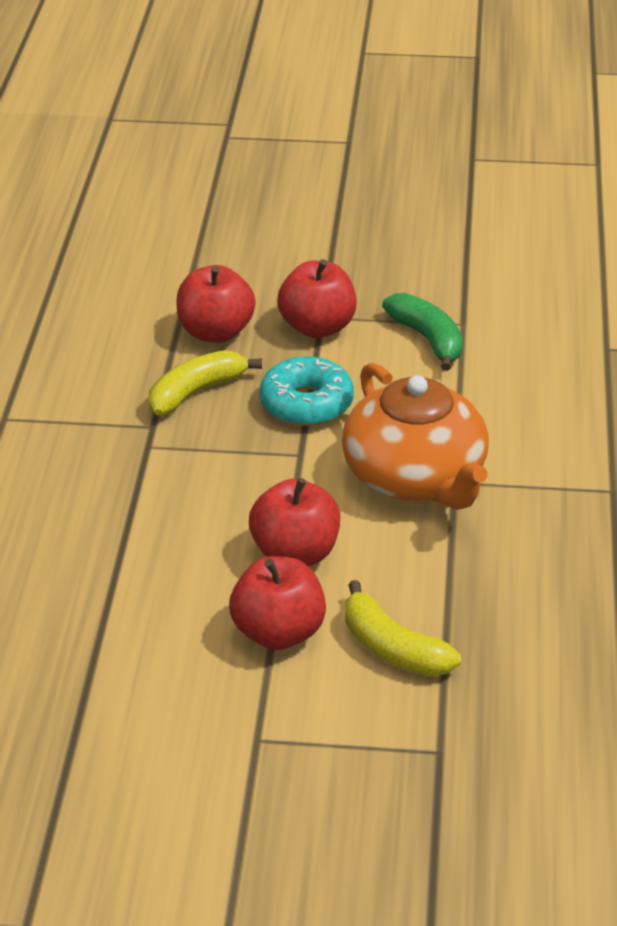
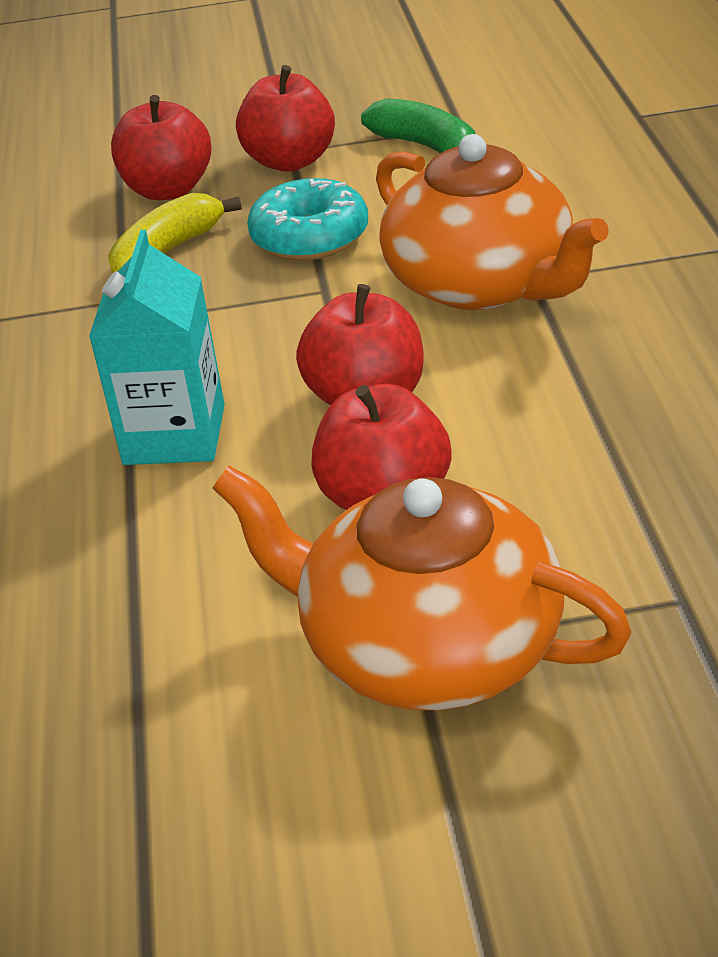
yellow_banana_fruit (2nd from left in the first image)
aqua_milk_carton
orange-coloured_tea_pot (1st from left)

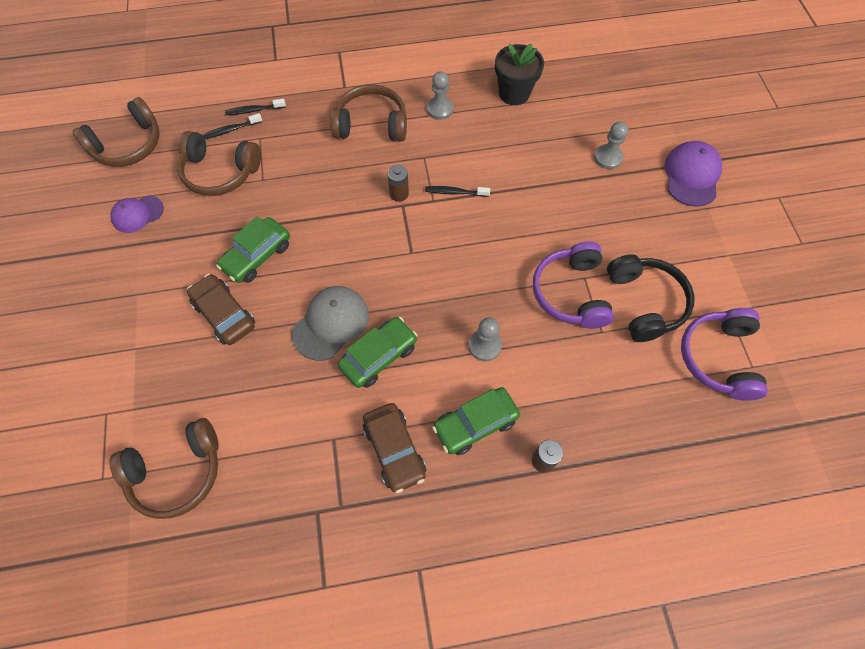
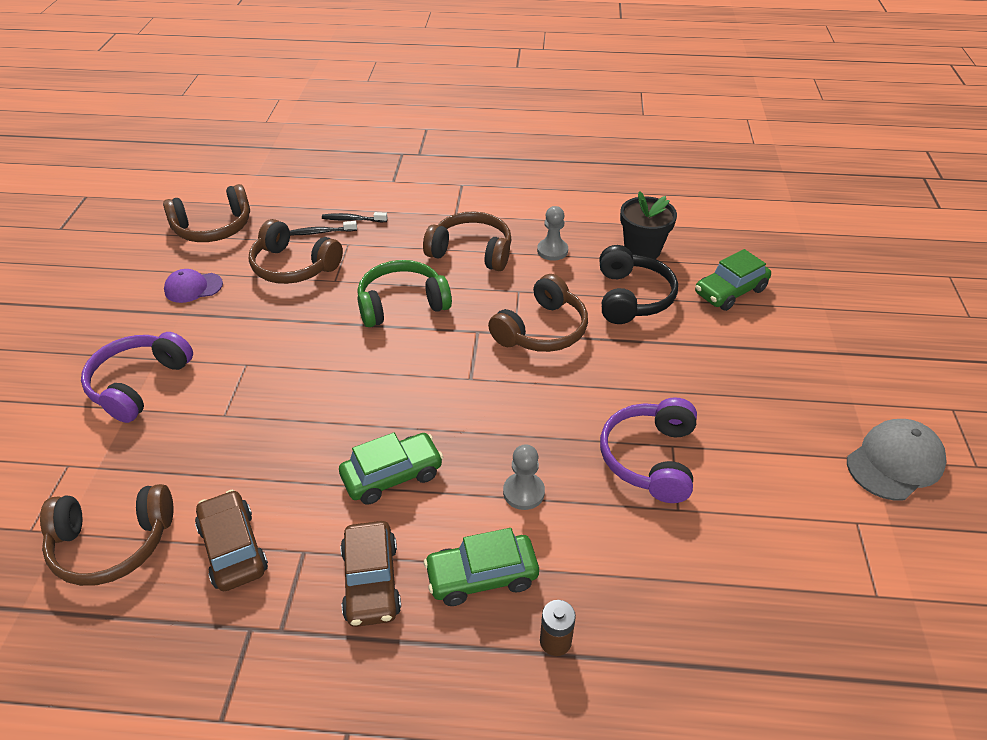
grey_pawn (3rd from left in the first image)
violet_baseball_cap (2nd from left in the first image)
russet_AA_battery (1st from left in the first image)
russet_over-ear_headphones (5th from left)
green_automobile (3rd from left)
ebony_over-ear_headphones
russet_automobile (1st from left)
grey_baseball_cap
violet_over-ear_headphones (1st from left)
green_over-ear_headphones

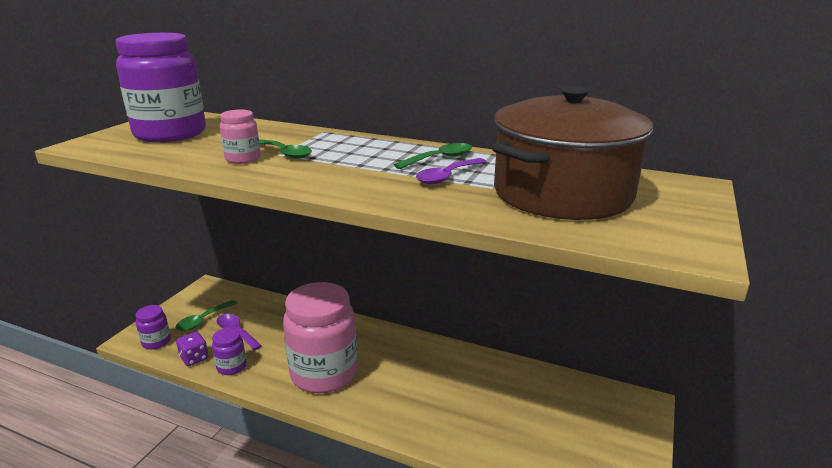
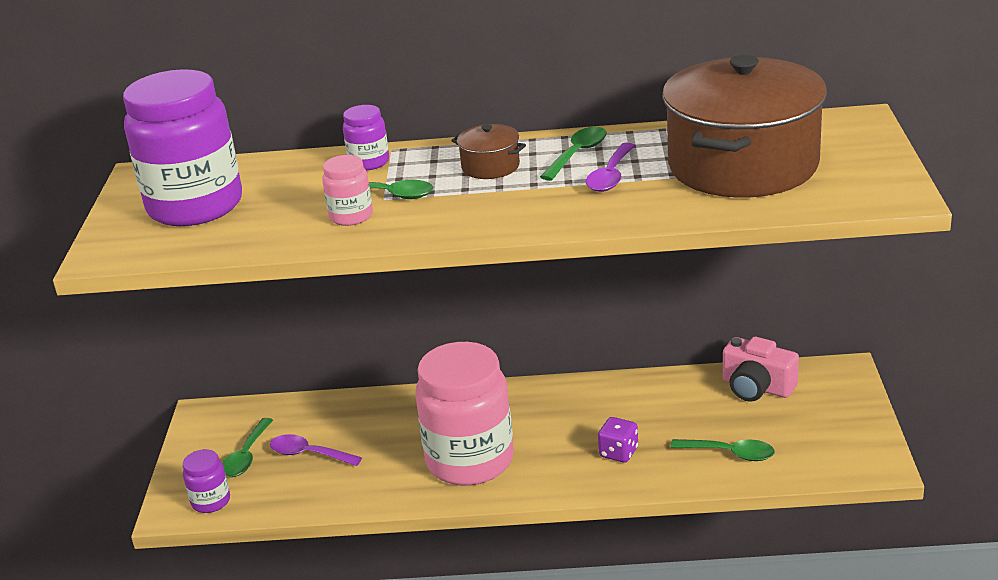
violet_jam_jar (3rd from left)
violet_game_die
russet_cooking_pot (1st from left)
pink_photo_camera
green_teaspoon (4th from left)

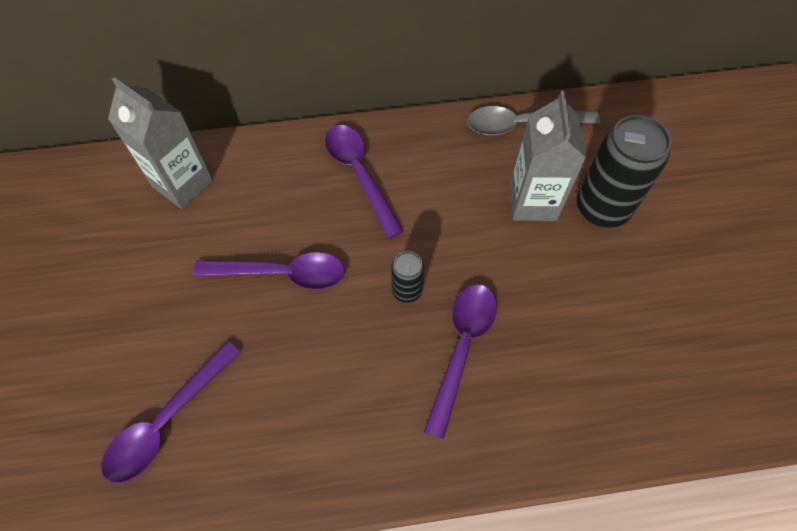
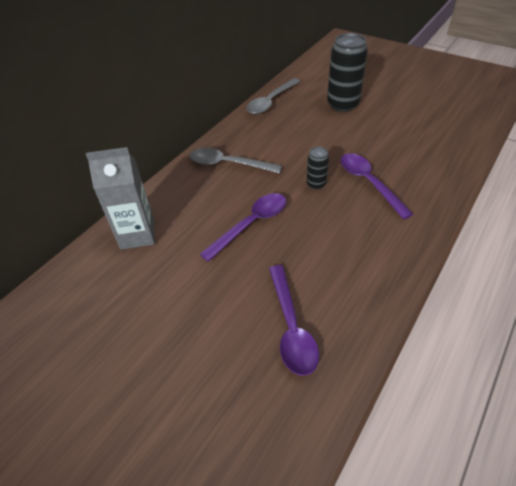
grey_milk_carton (2nd from left in the first image)
grey_teaspoon (1st from left)

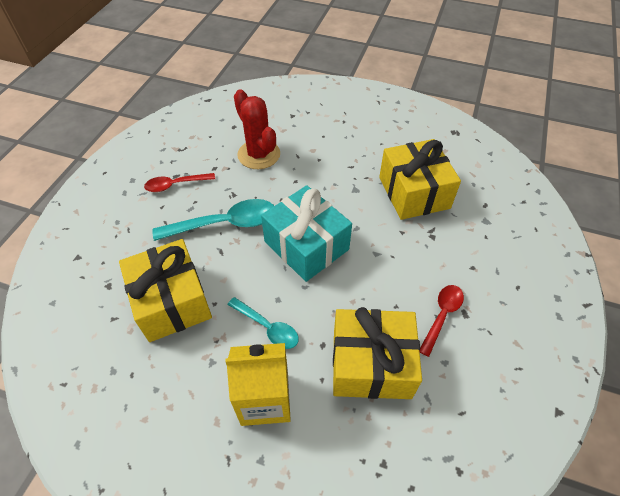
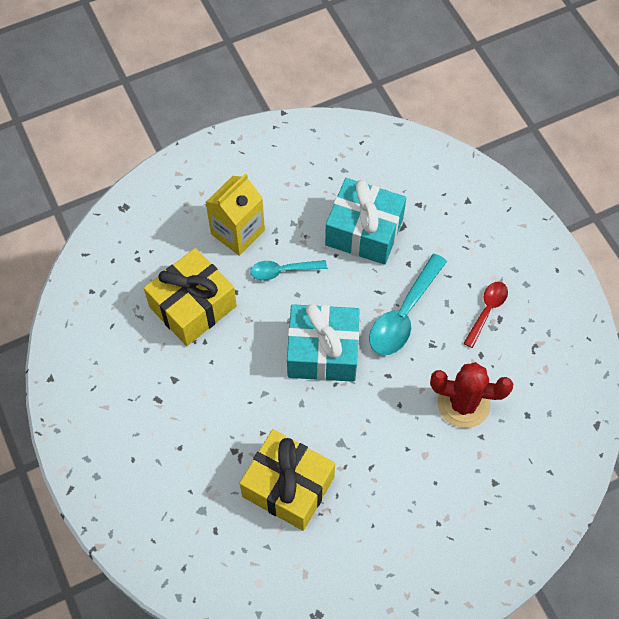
aqua_present (2nd from left)
scarlet_teaspoon (2nd from left in the first image)

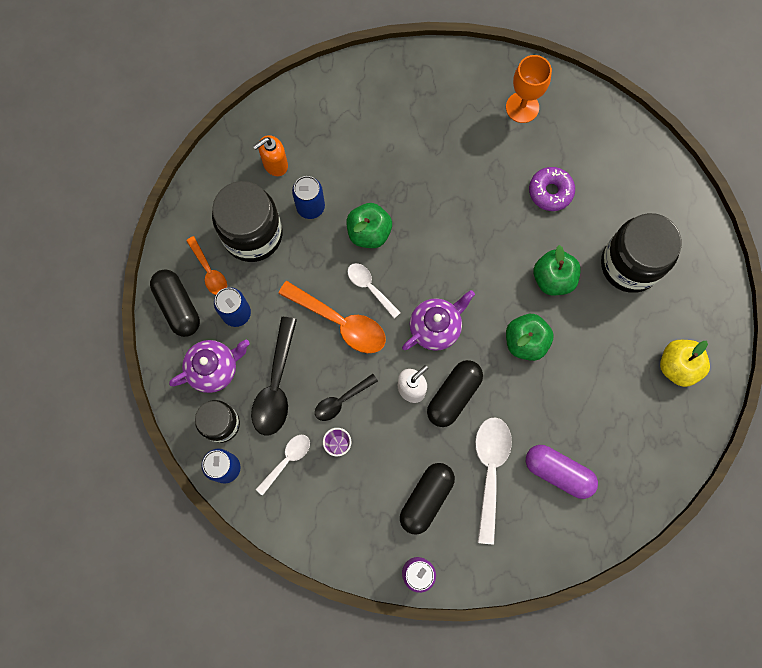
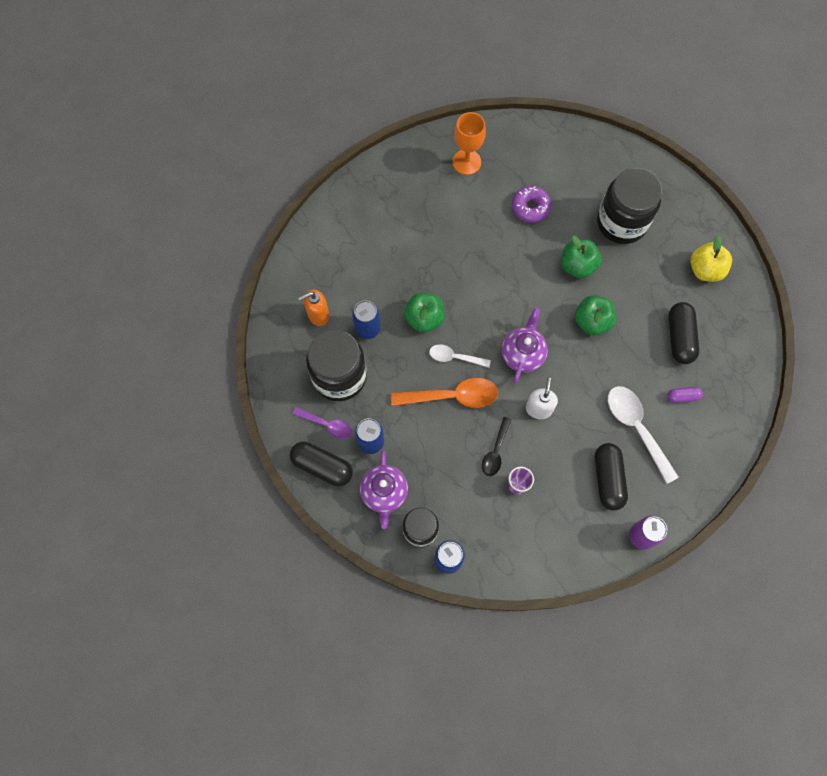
orange-coloured_soap_dispenser
violet_teaspoon
ebony_teaspoon (1st from left in the first image)
violet_tea_pot (1st from left)
ebony_pill (3rd from left)
snow-white_teaspoon (1st from left in the first image)
violet_pill

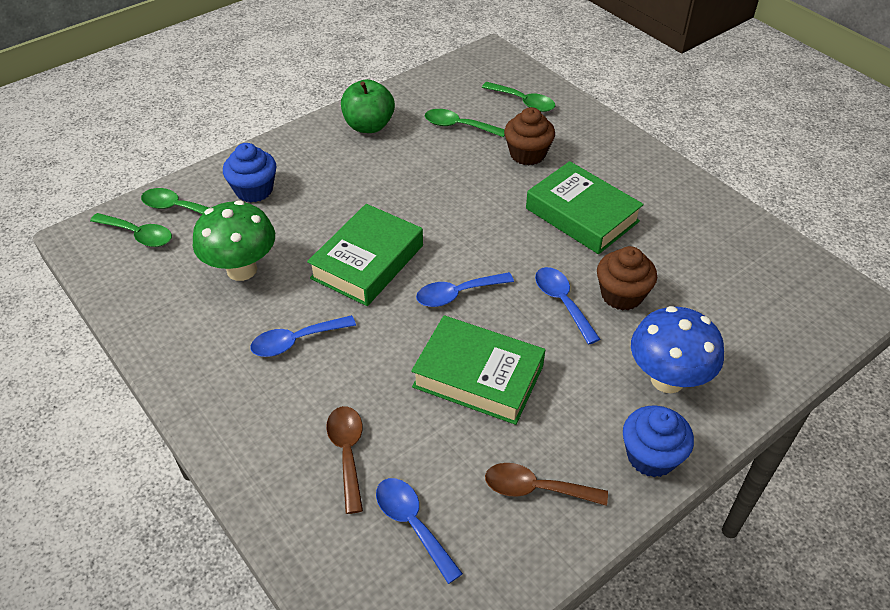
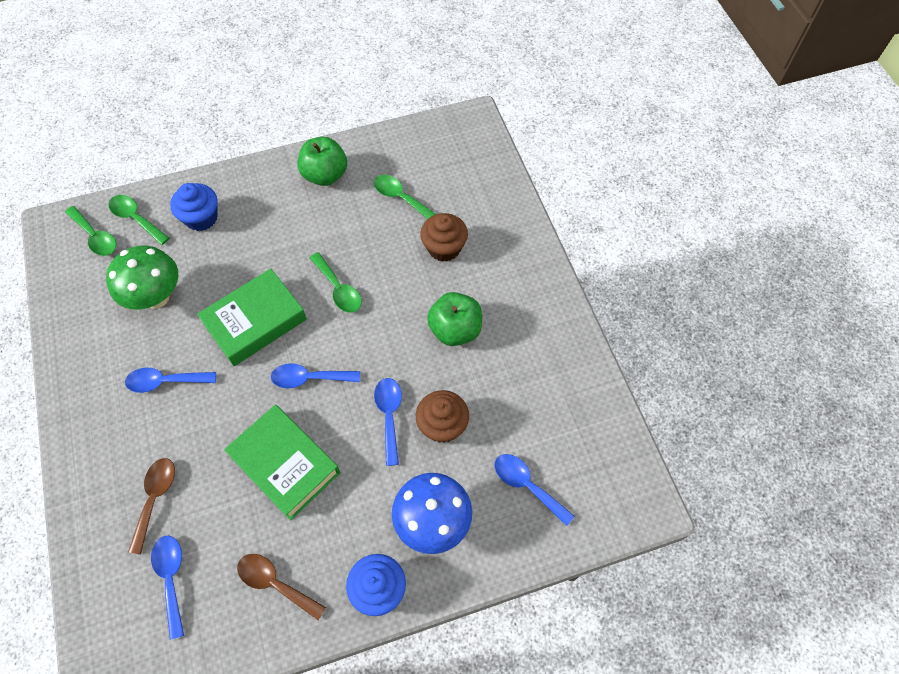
green_teaspoon (3rd from left)
green_toy_apple (2nd from left)
cobalt_teaspoon (5th from left)

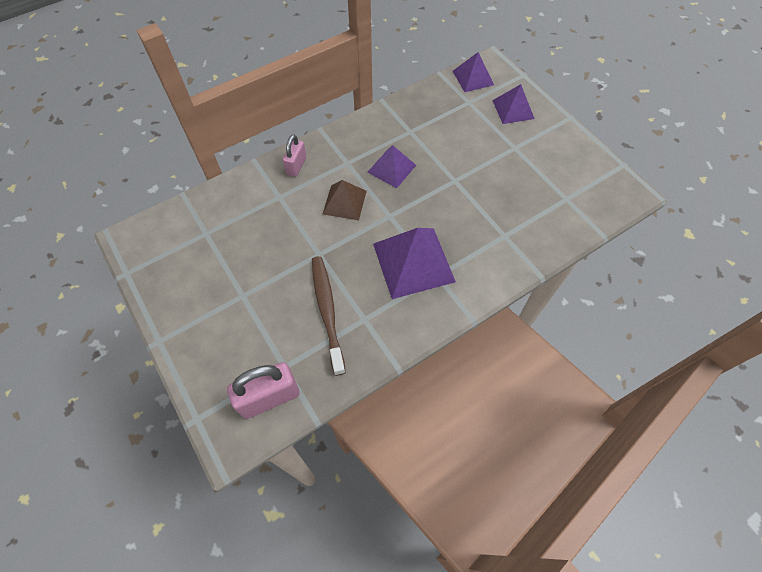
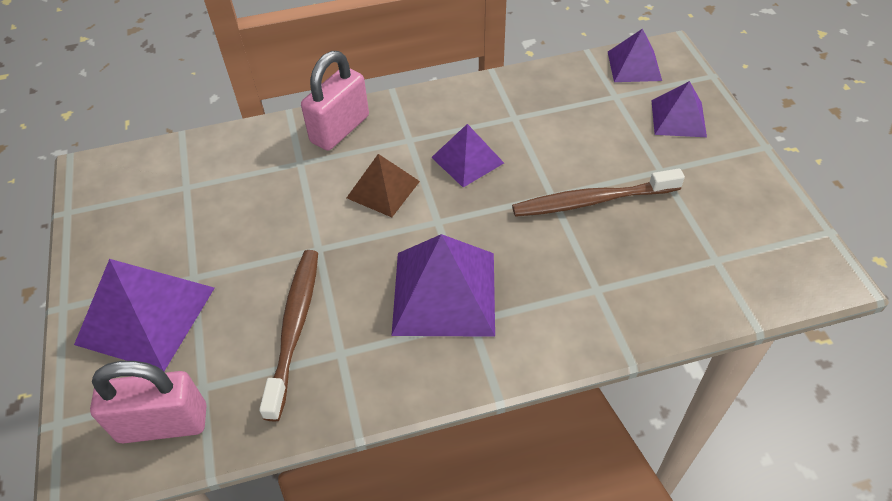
pink_small_lock (2nd from left)
russet_toothbrush (2nd from left)
violet_solid_pyramid (1st from left)

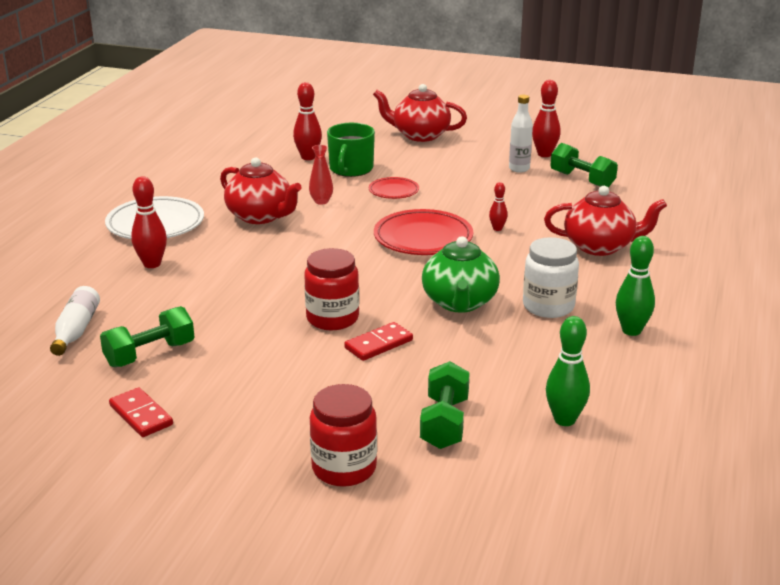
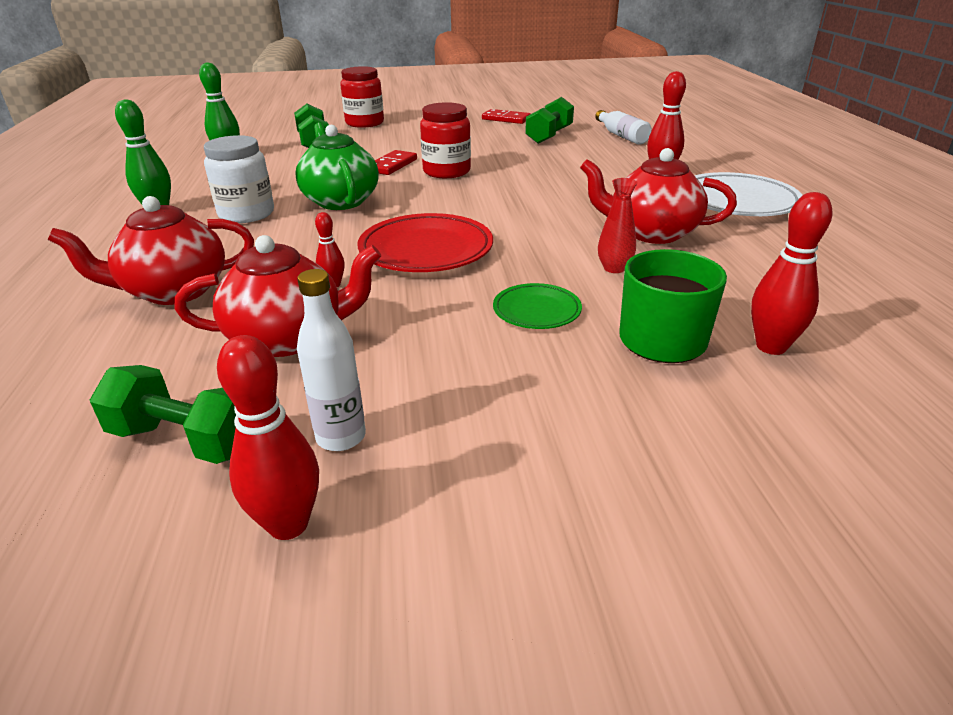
scarlet_tea_pot (2nd from left)
green_flat_dish

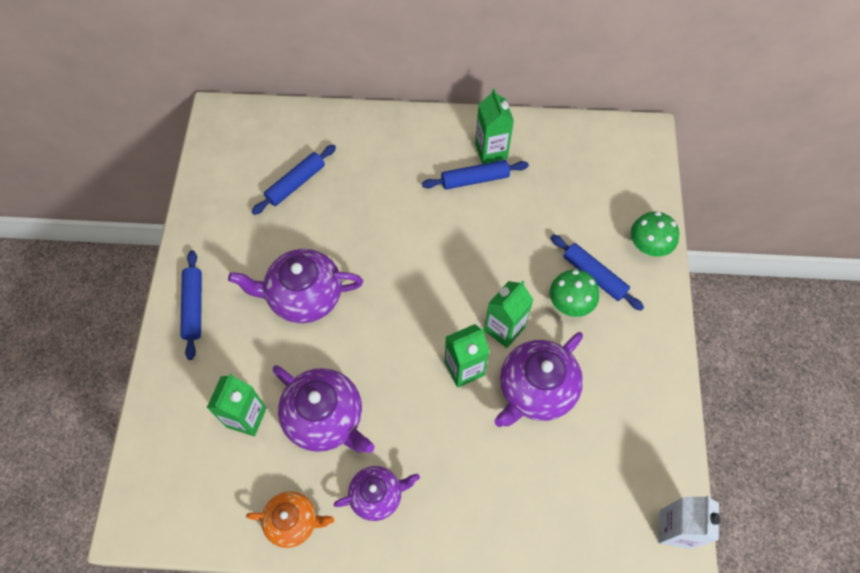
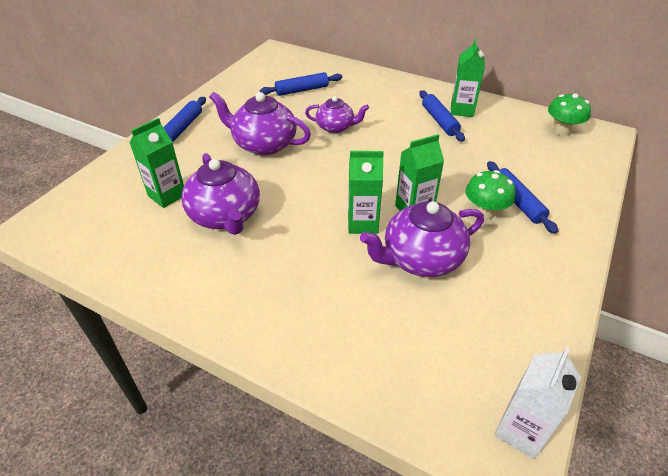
cobalt_pastry_roller (3rd from left)
green_mushroom (2nd from left)
violet_tea_pot (3rd from left)
orange-coloured_tea_pot

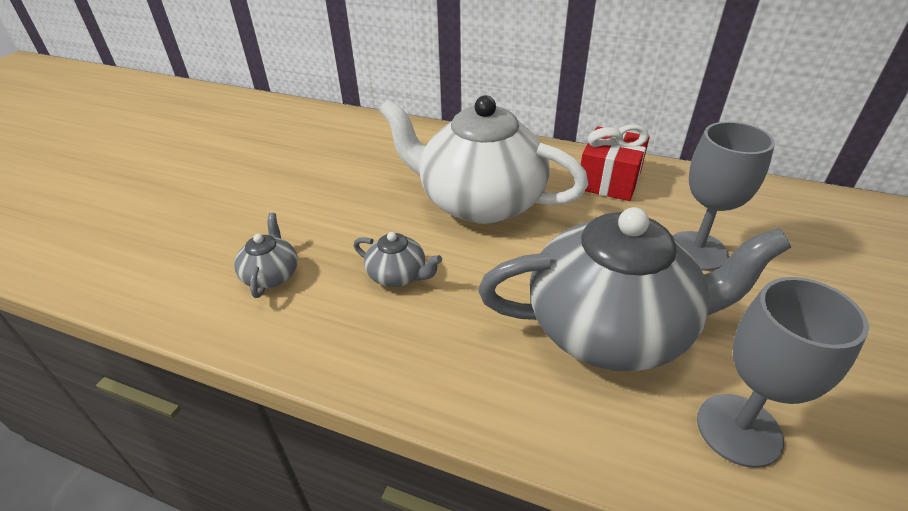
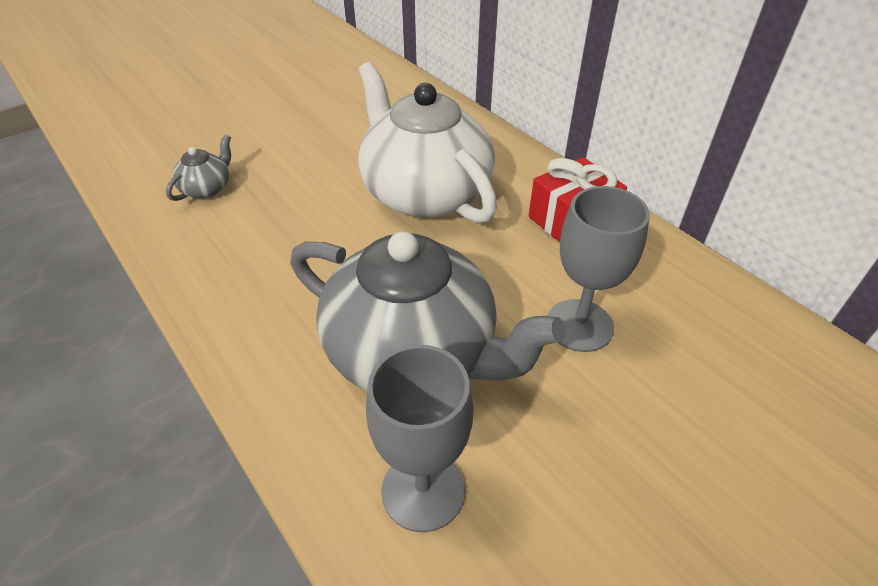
grey_tea_pot (2nd from left in the first image)

